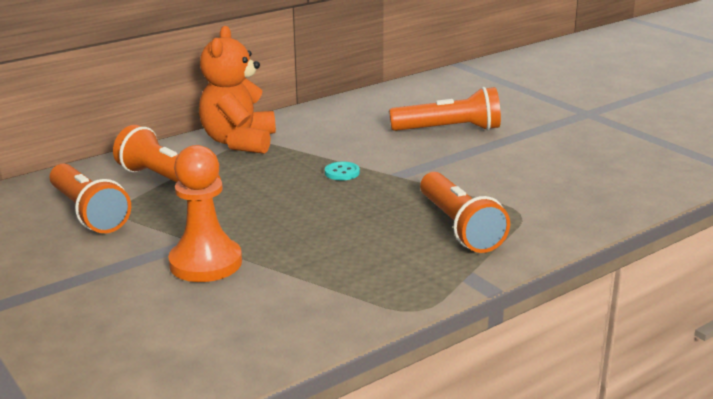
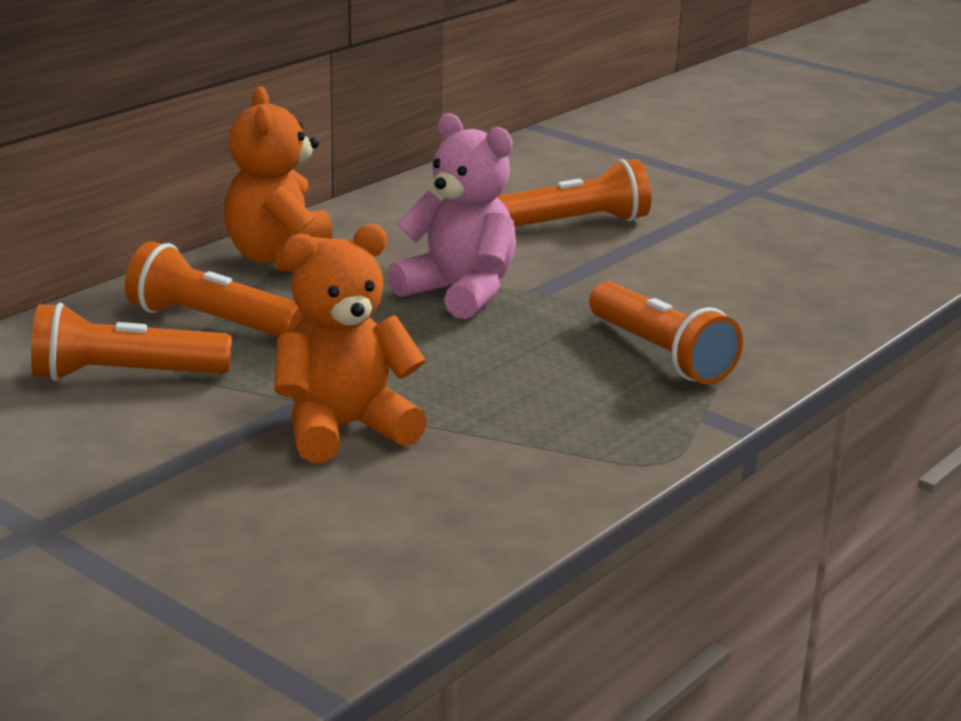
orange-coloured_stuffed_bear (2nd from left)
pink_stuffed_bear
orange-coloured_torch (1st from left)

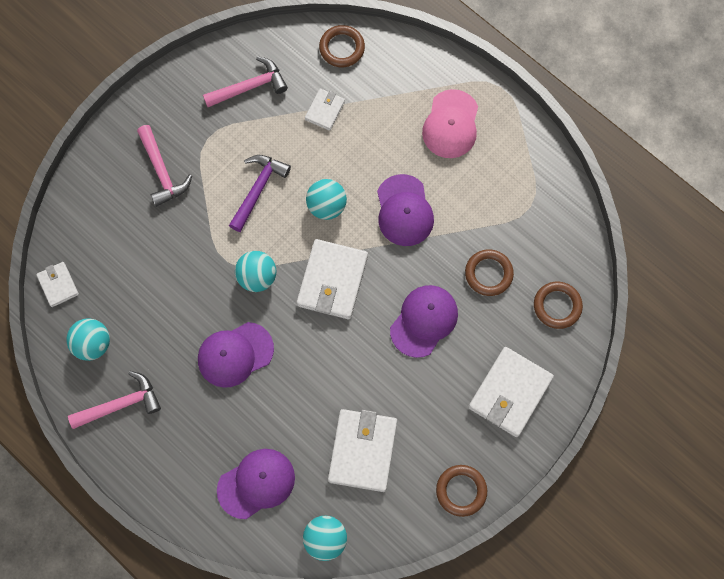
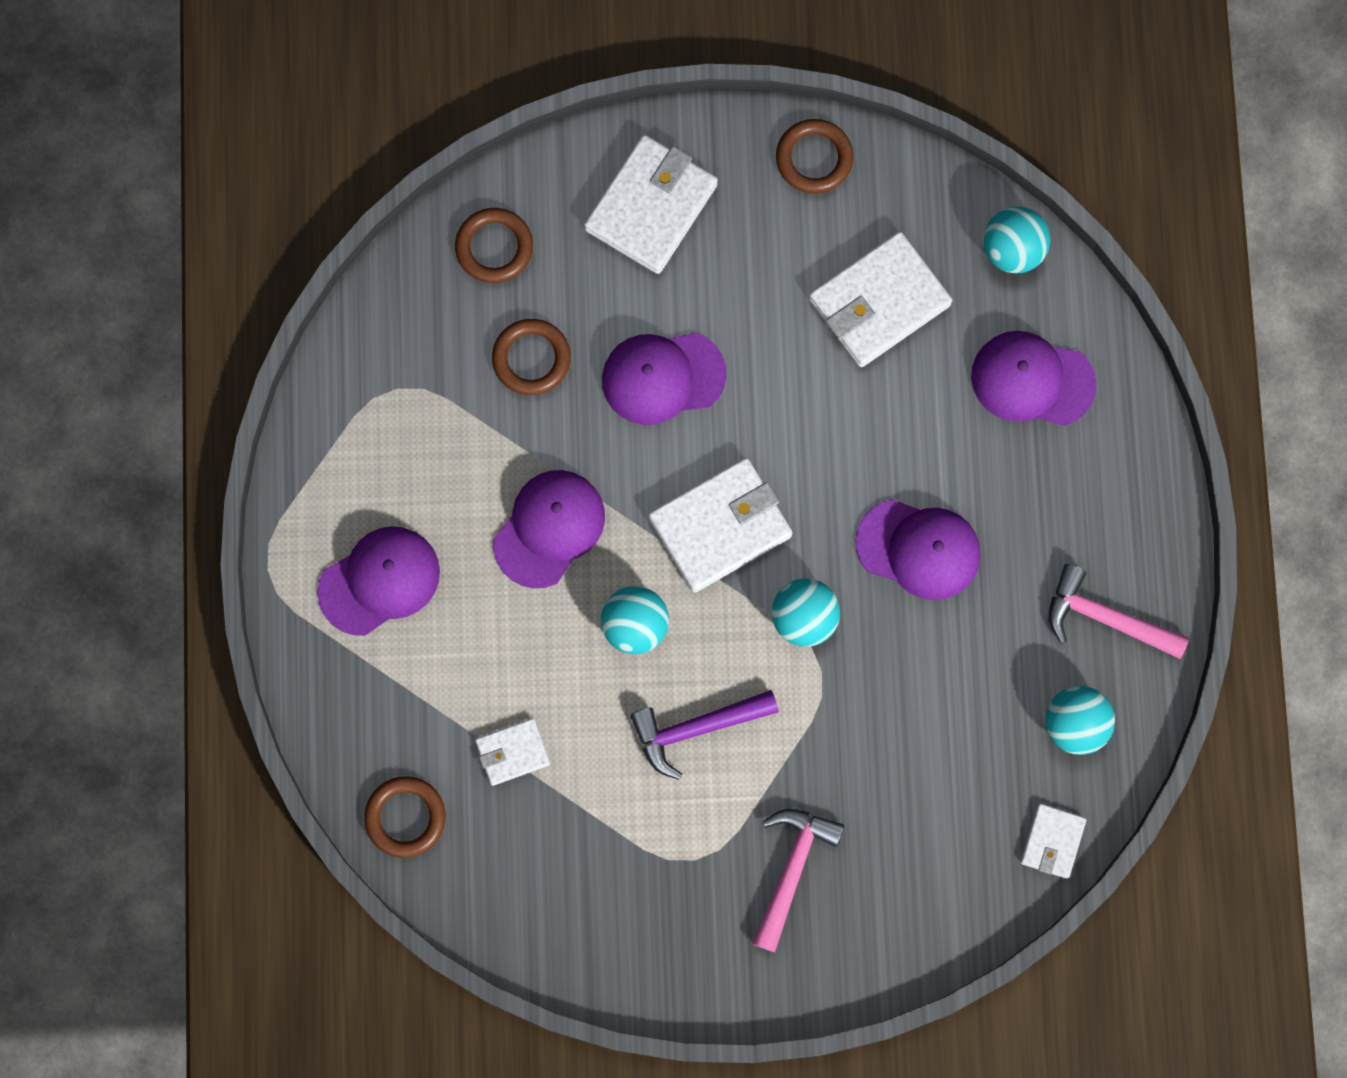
pink_carpenter's_hammer (3rd from left in the first image)
violet_baseball_cap (1st from left)
snow-white_wallet (2nd from left)

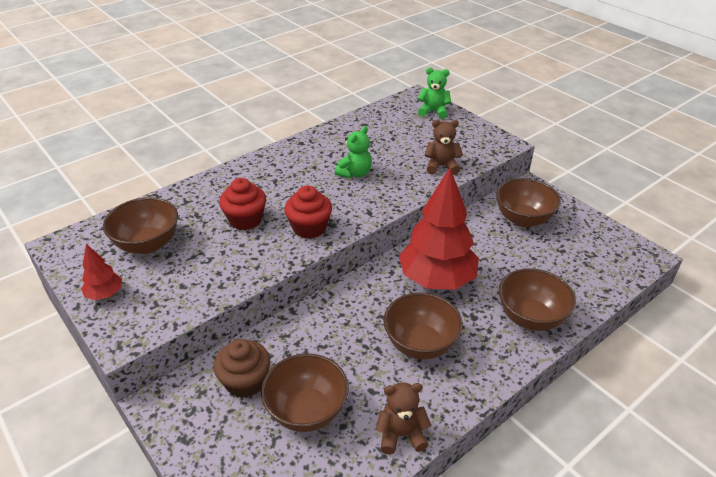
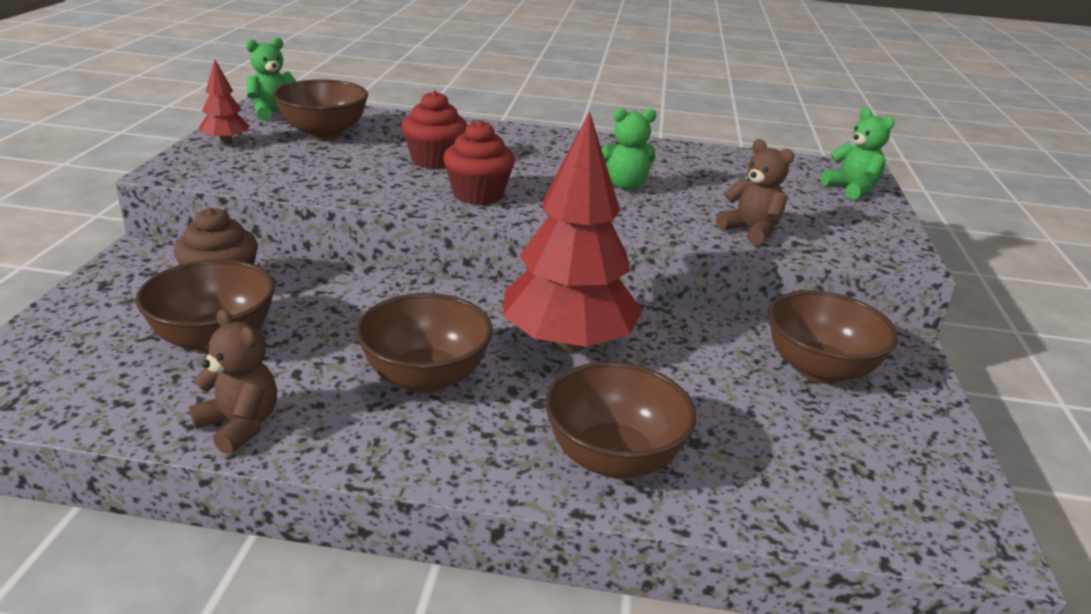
green_stuffed_bear (1st from left)

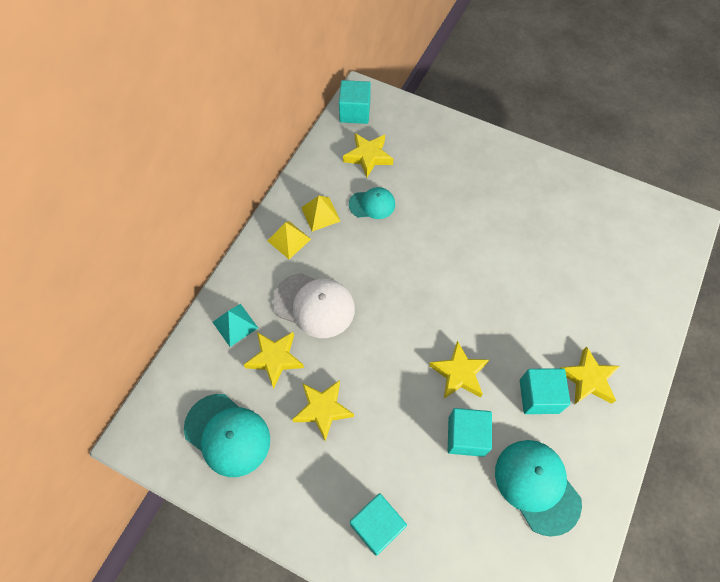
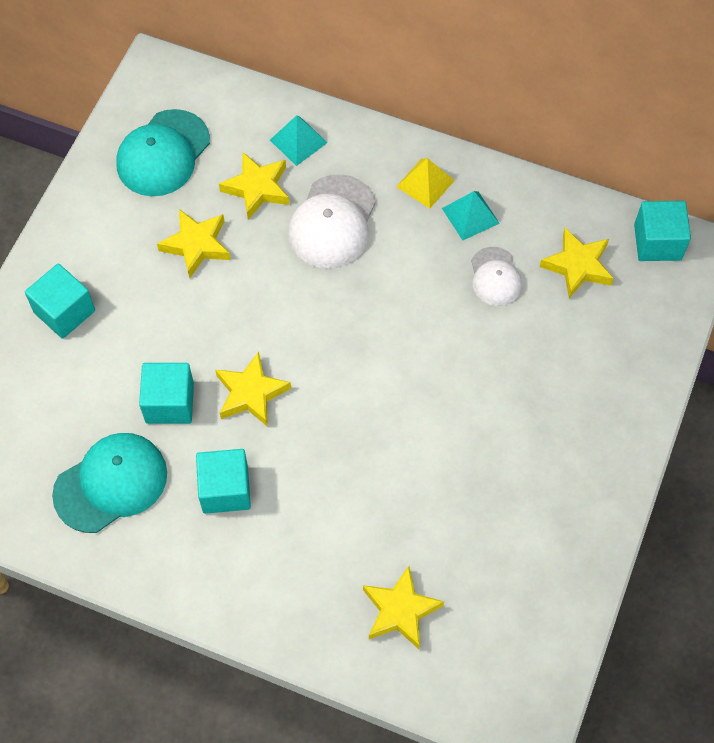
snow-white_baseball_cap (2nd from left)
aqua_solid_pyramid (2nd from left)
yellow_star_shape (4th from left)

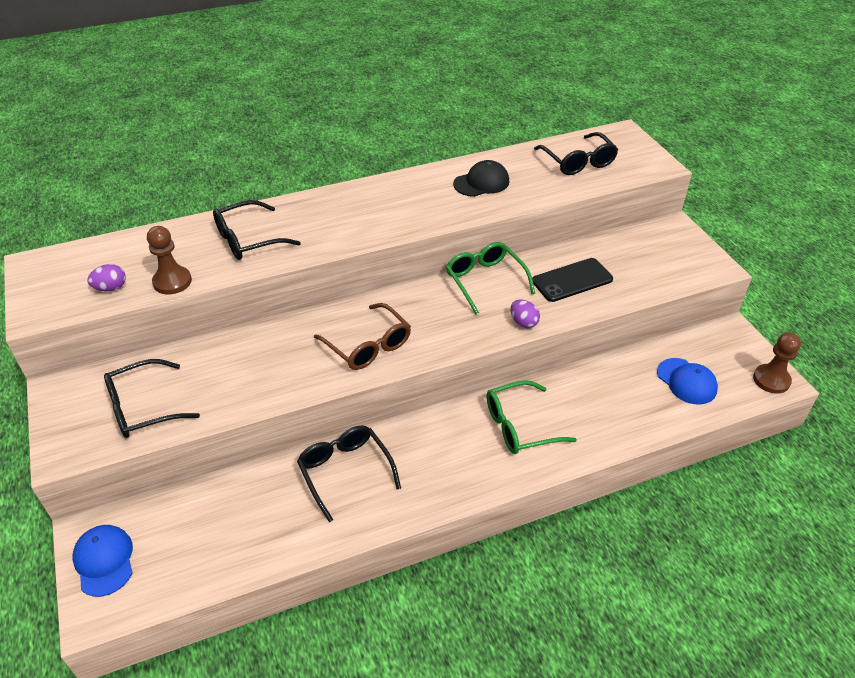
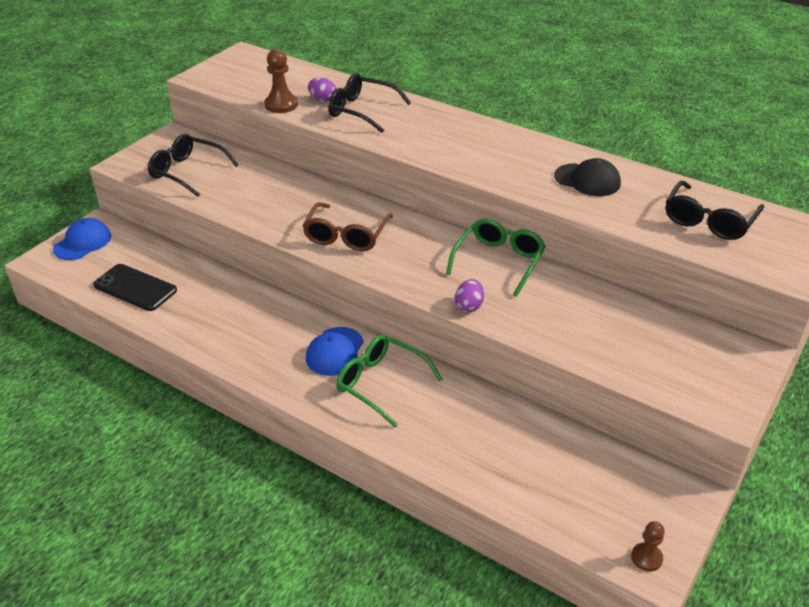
ebony_mobile_phone
violet_toy_egg (1st from left)
russet_pawn (2nd from left)
cobalt_baseball_cap (2nd from left)
ebony_spectacles (3rd from left in the first image)

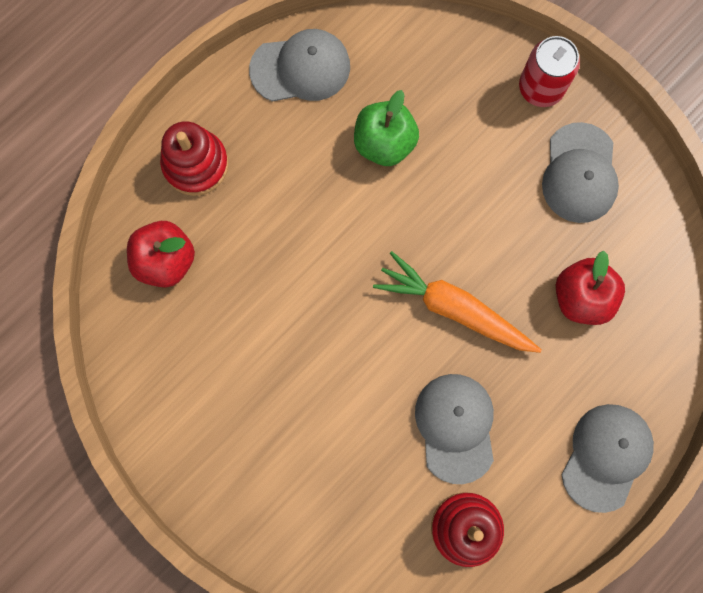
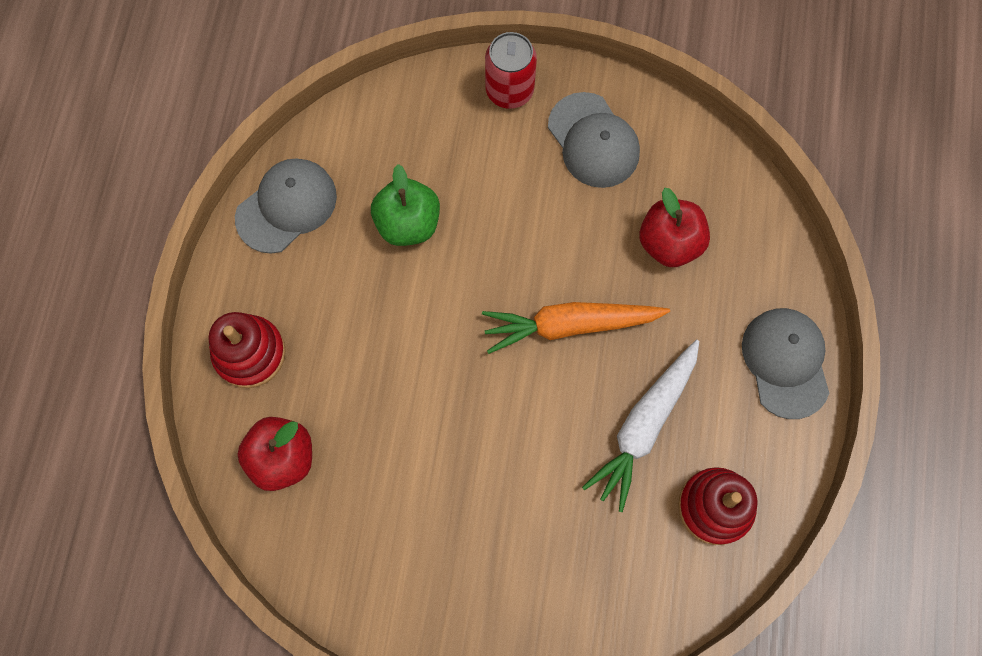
snow-white_toy_carrot

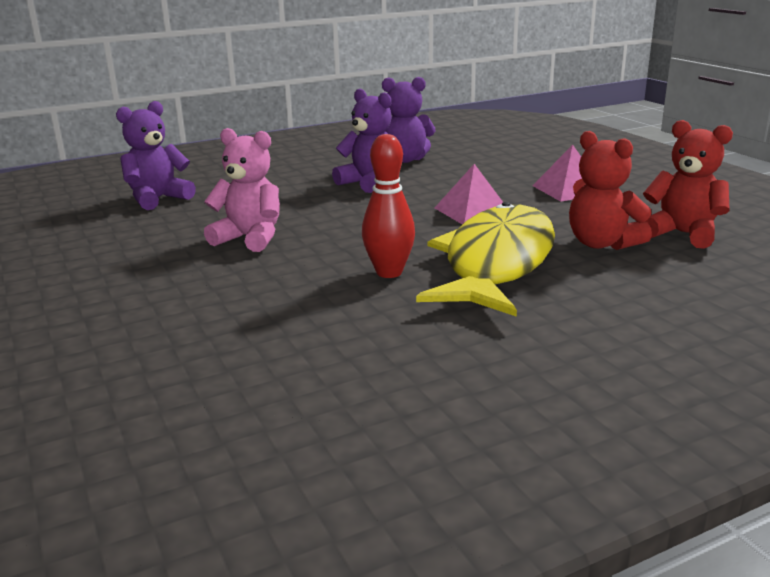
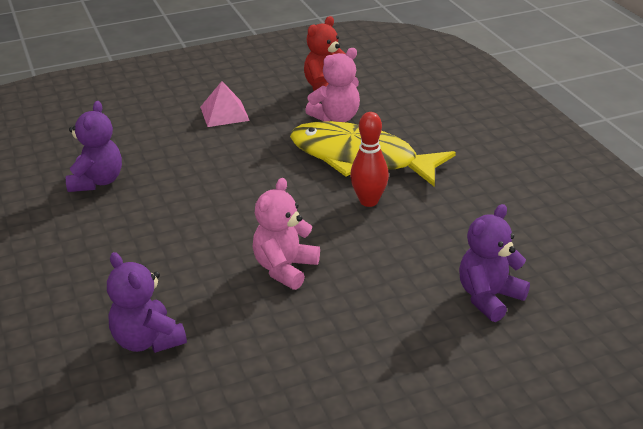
violet_stuffed_bear (3rd from left)
pink_stuffed_bear (2nd from left)
pink_solid_pyramid (1st from left in the first image)

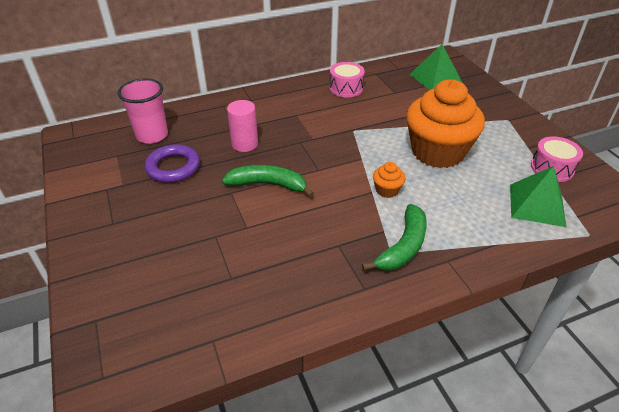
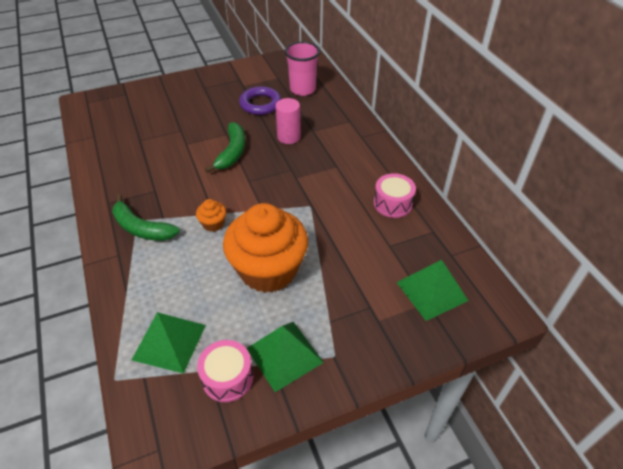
green_solid_pyramid (2nd from left)

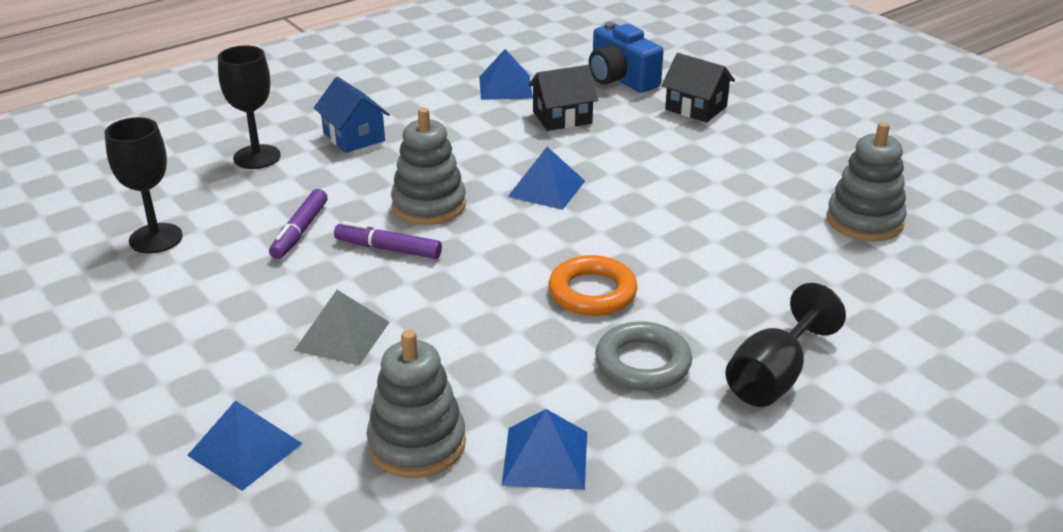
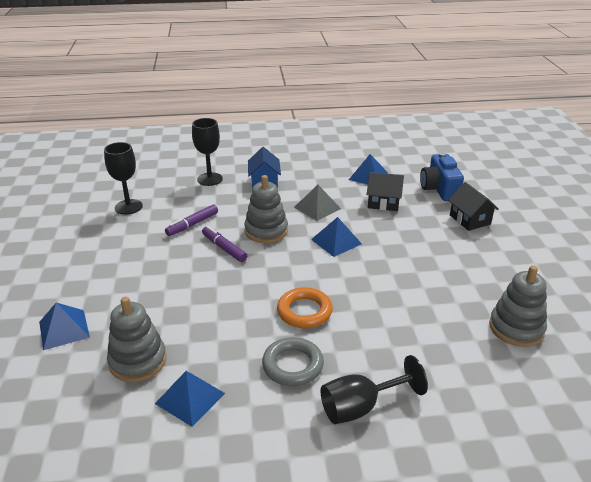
grey_solid_pyramid

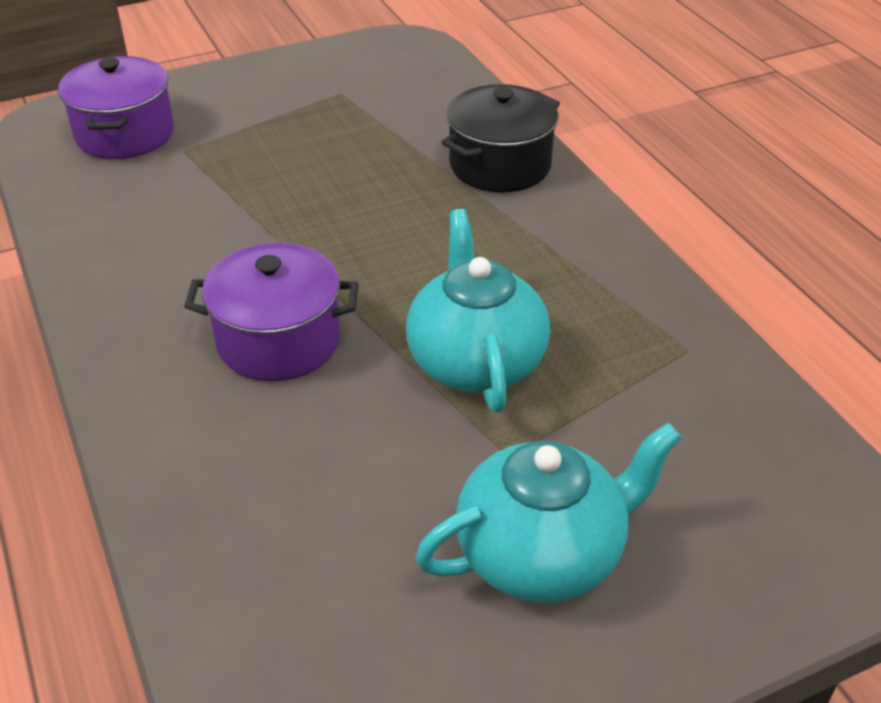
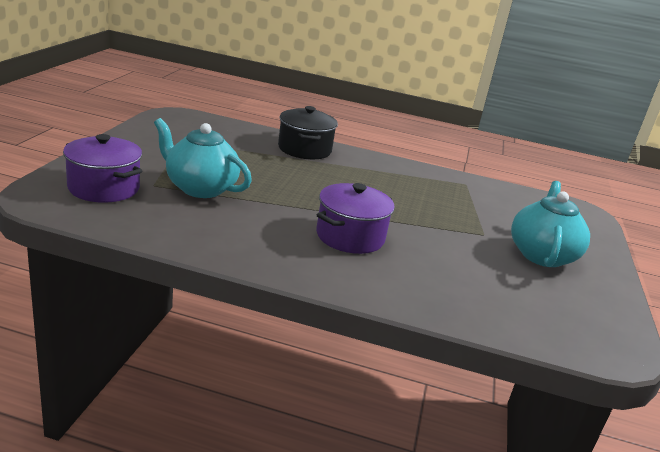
aqua_tea_pot (1st from left)

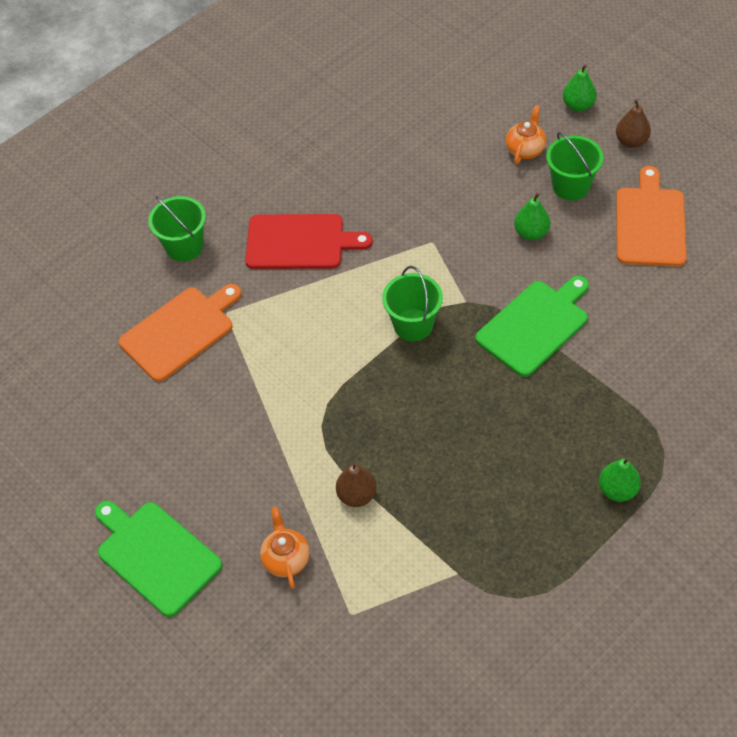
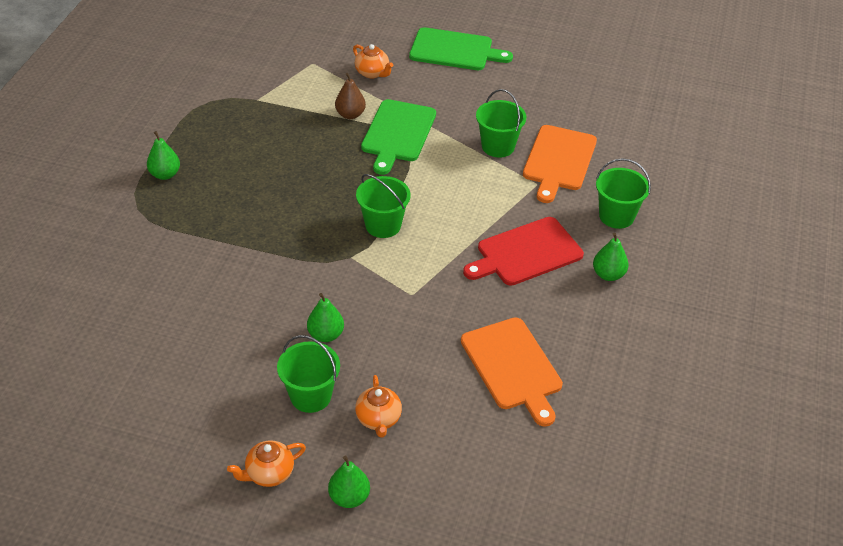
orange-coloured_tea_pot (1st from left)
orange-coloured_chopping_board (1st from left)
green_chopping_board (1st from left)
green_pail (3rd from left)
green_pear_fruit (4th from left)

